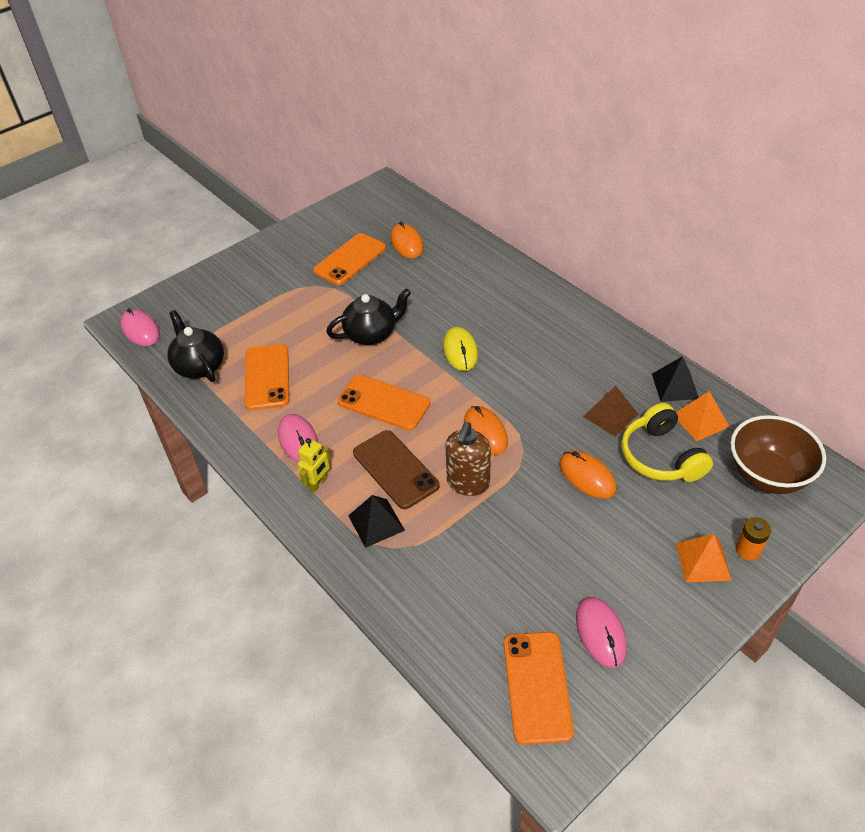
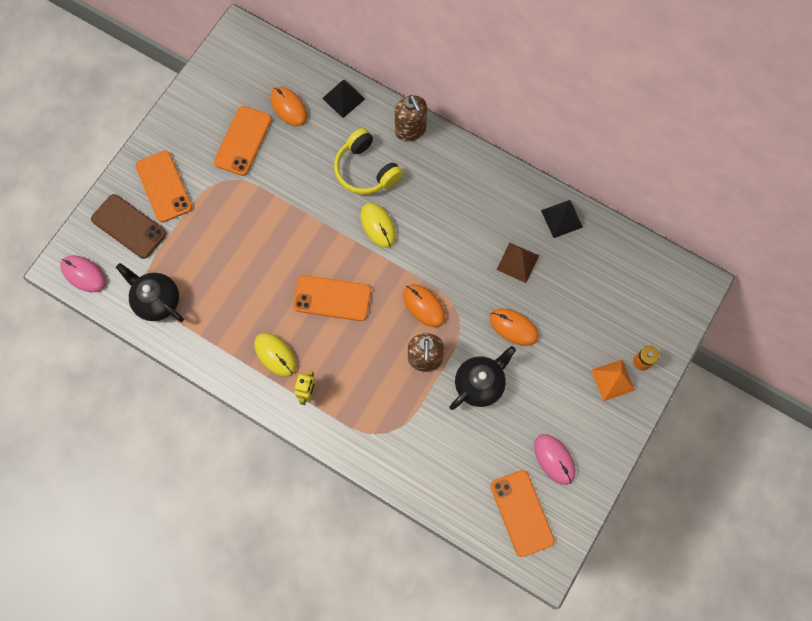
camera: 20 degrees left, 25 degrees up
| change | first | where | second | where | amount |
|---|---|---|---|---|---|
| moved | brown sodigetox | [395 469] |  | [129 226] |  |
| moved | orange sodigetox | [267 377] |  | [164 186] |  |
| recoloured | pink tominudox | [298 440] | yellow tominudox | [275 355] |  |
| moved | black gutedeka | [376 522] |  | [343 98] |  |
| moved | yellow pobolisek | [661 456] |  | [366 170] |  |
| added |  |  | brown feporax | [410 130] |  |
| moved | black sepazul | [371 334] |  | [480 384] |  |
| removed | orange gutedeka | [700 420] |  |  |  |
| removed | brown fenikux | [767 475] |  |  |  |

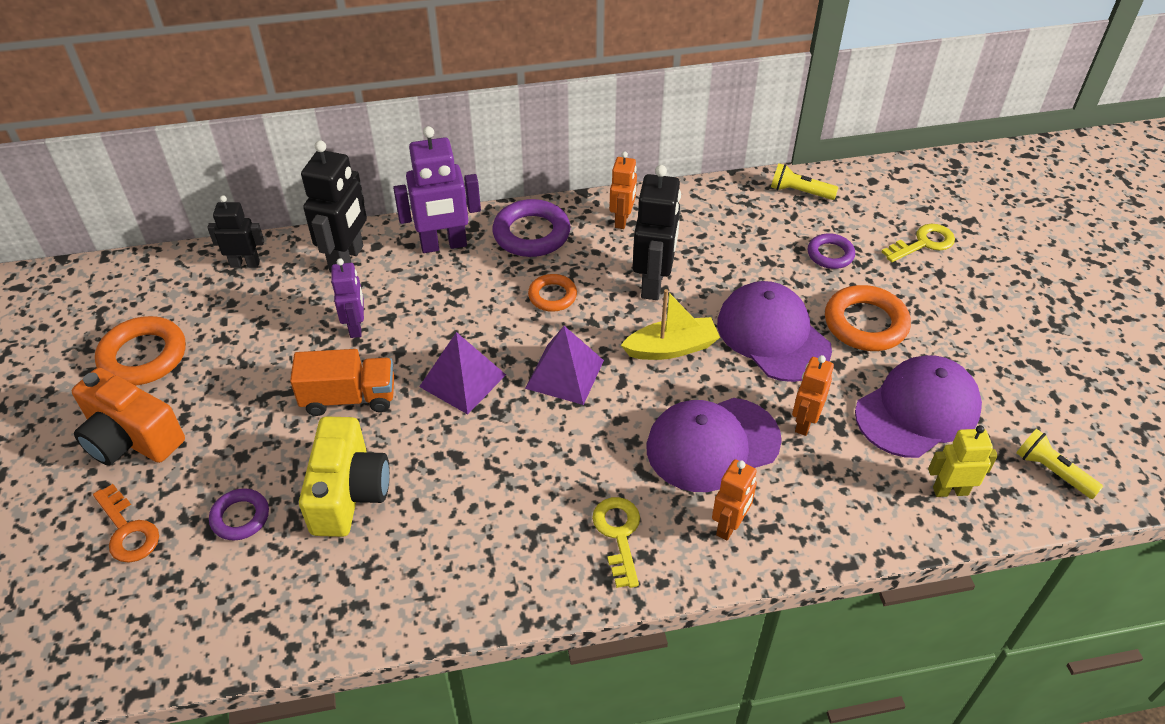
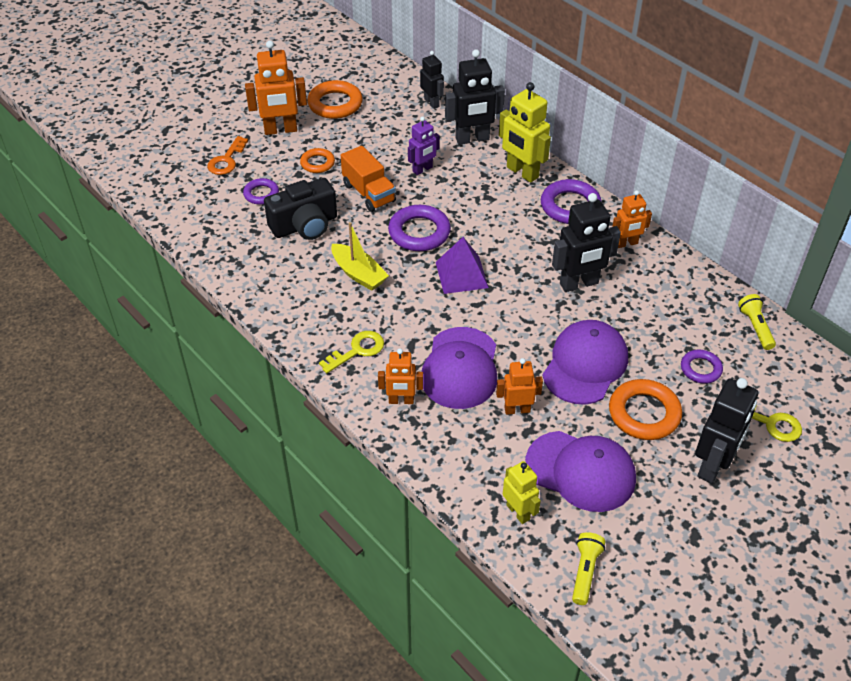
camera: 60 degrees right, 0 degrees up
| change | first | where | second | where | amount |
|---|---|---|---|---|---|
| replaced | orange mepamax | [131 438] | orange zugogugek | [280 130] |  |
| recoloured | yellow mepamax | [348 493] | black mepamax | [305 225] |  |
| moved | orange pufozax | [552 296] |  | [317 163] |  |
| moved | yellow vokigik | [671 348] |  | [358 274] |  |
| replaced | purple gutedeka | [463 380] | purple pufozax | [419 232] |  |
| turned | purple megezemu | [712 444] |  | [460 368] | 120 degrees counterclockwise |
| recoloured | purple zugogugek | [443 245] | yellow zugogugek | [522 172] |  |
| added |  |  | black zugogugek | [713 465] |  |

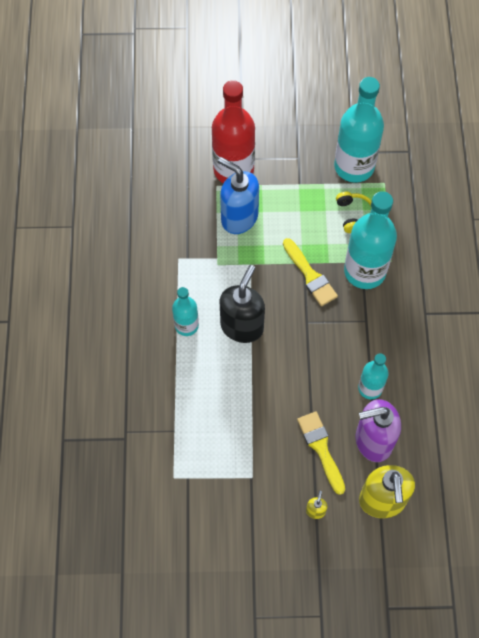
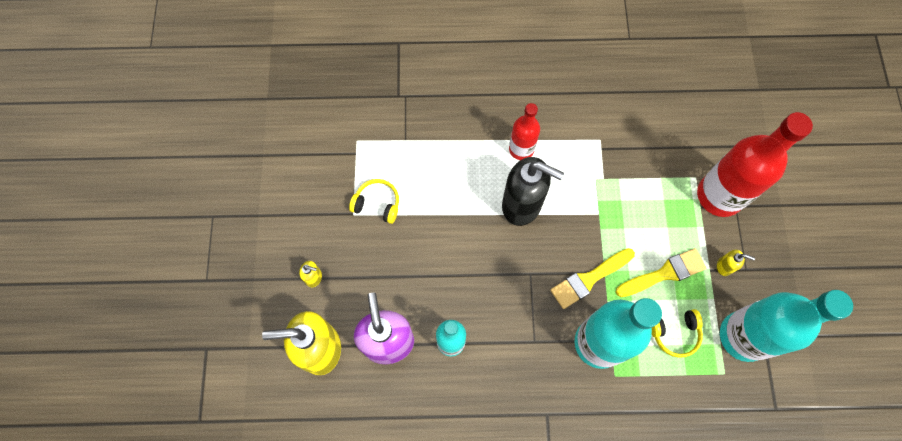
camera: 90 degrees right, 5 degrees up
| change | first | where | second | where | amount |
|---|---|---|---|---|---|
| added |  |  | yellow pobolisek | [377 204] |  |
| recoloured | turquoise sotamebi | [186 325] | red sotamebi | [521 149] |  |
| moved | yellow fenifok | [321 448] |  | [664 273] |  |
| added |  |  | yellow feporax | [724 266] |  |
| removed | blue feporax | [239 217] |  |  |  |

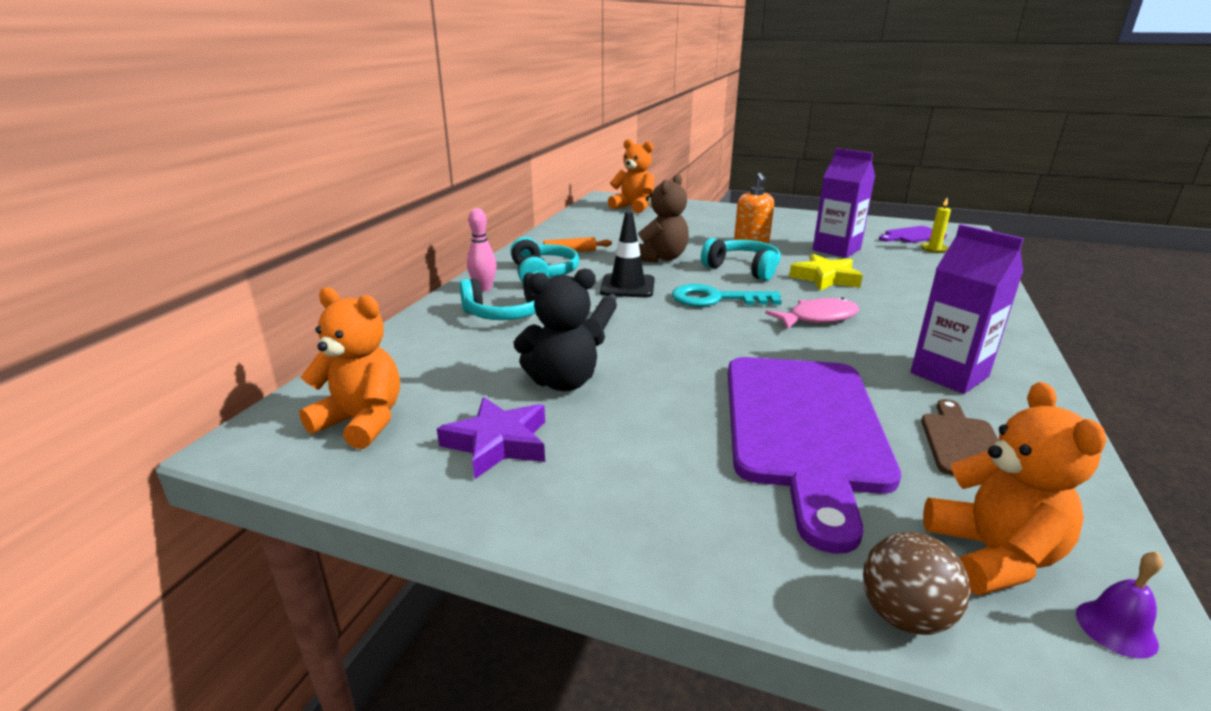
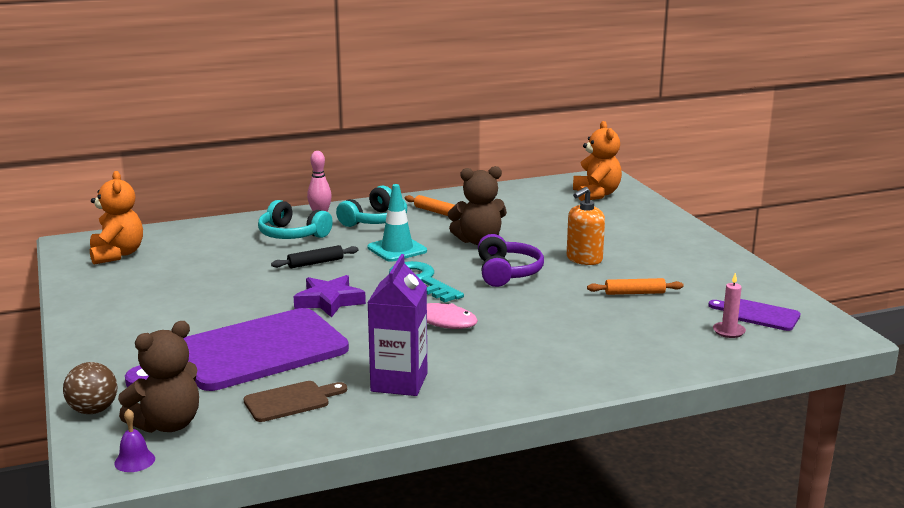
camera: 50 degrees right, 5 degrees down
| change | first | where | second | where | amount |
|---|---|---|---|---|---|
| recoloured | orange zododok | [992 556] | brown zododok | [167 424] |  |
| moved | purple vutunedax | [498 443] |  | [329 301] |  |
| recoloured | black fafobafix | [627 286] | turquoise fafobafix | [397 249] |  |
| recoloured | turquoise pobolisek | [743 269] | purple pobolisek | [507 273] |  |
| replaced | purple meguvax | [836 250] | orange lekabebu | [634 293] |  |
| recoloured | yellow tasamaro | [934 249] | pink tasamaro | [729 331] |  |
| removed | black zododok | [563 382] |  |  |  |
| removed | yellow vutunedax | [825 278] |  |  |  |

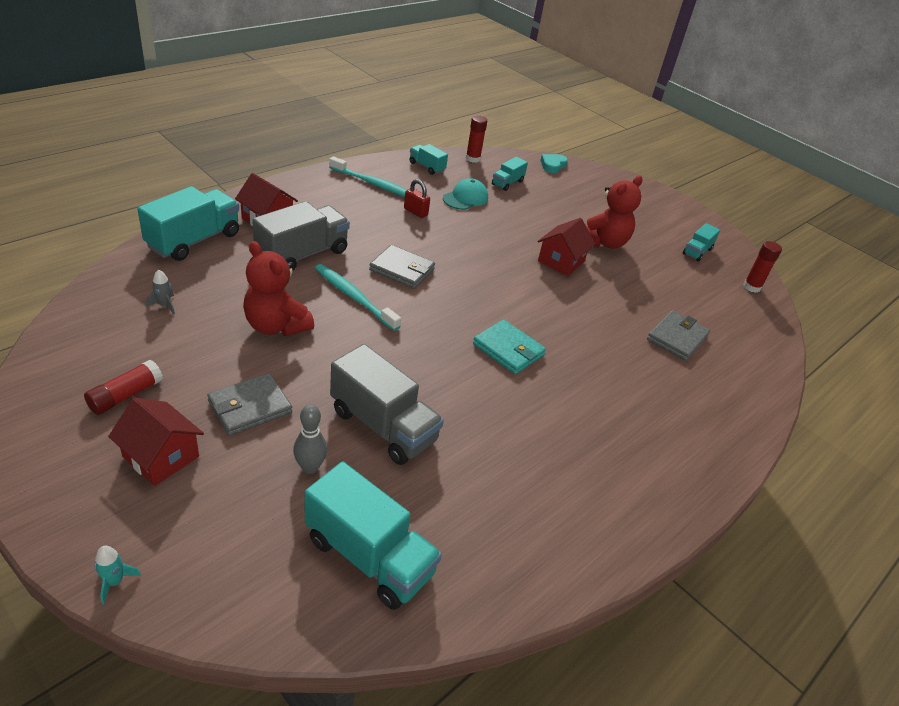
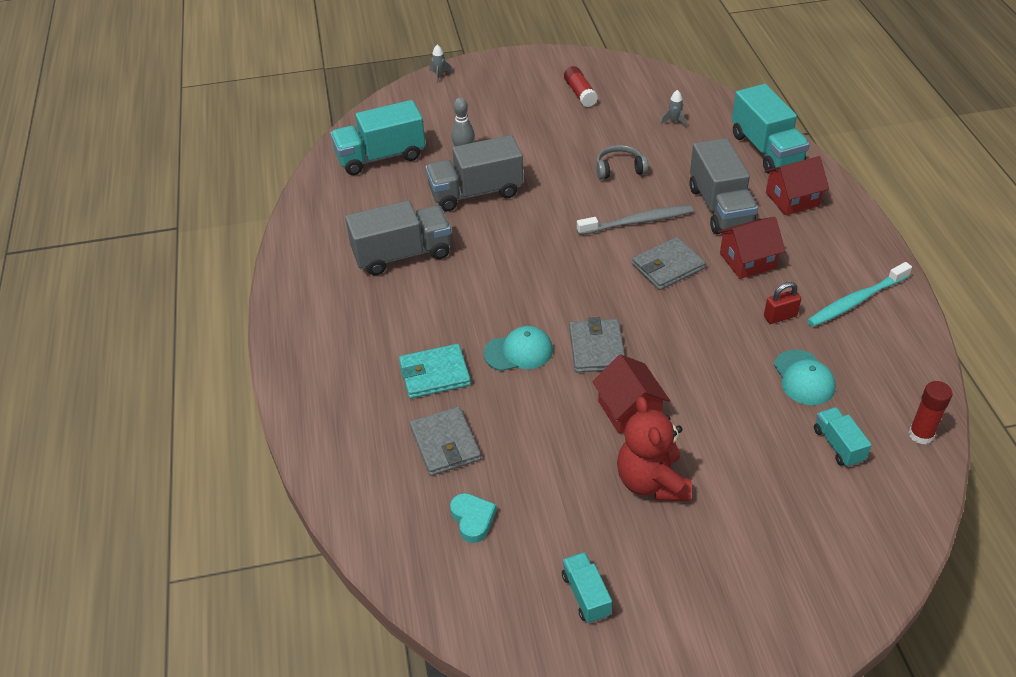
camera: 130 degrees right, 5 degrees up
| change | first | where | second | where | amount |
|---|---|---|---|---|---|
| added |  |  | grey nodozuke | [402 254] |  |
| moved | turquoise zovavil | [508 349] |  | [434 374] |  |
| recoloured | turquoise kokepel | [114 581] | grey kokepel | [440 75] |  |
| moved | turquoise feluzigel | [552 165] |  | [472 519] |  |
| added |  |  | turquoise megezemu | [518 352] |  |
| moved | grey zovavil | [250 407] |  | [597 348] |  |
| recoloured | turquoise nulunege | [354 297] | grey nulunege | [637 222] |  |
| replaced | red zododok | [276 326] | grey pobolisek | [619 169] |  |
| moved | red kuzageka | [161 456] |  | [747 261] |  |
| removed | turquoise nodozuke | [427 167] |  |  |  |
| removed | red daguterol | [751 287] |  |  |  |

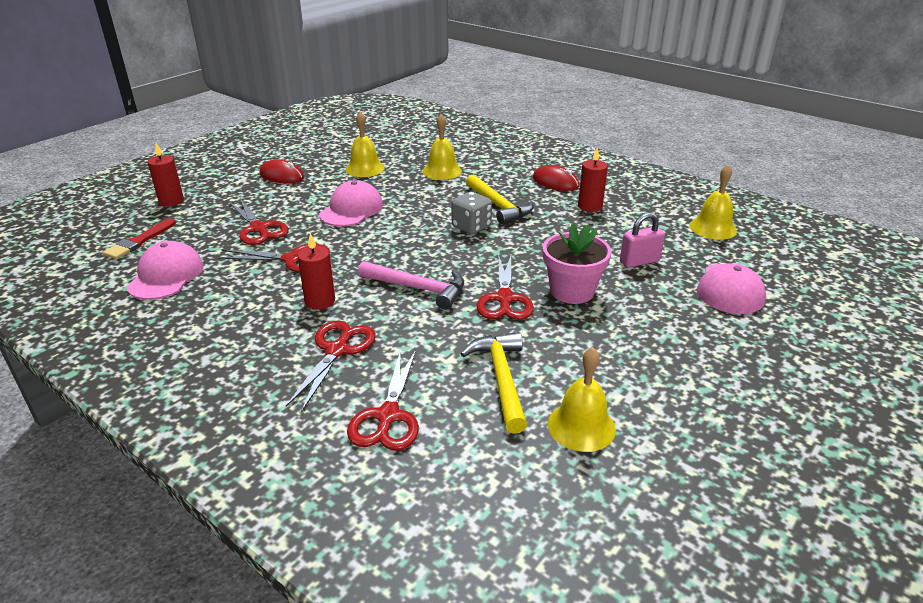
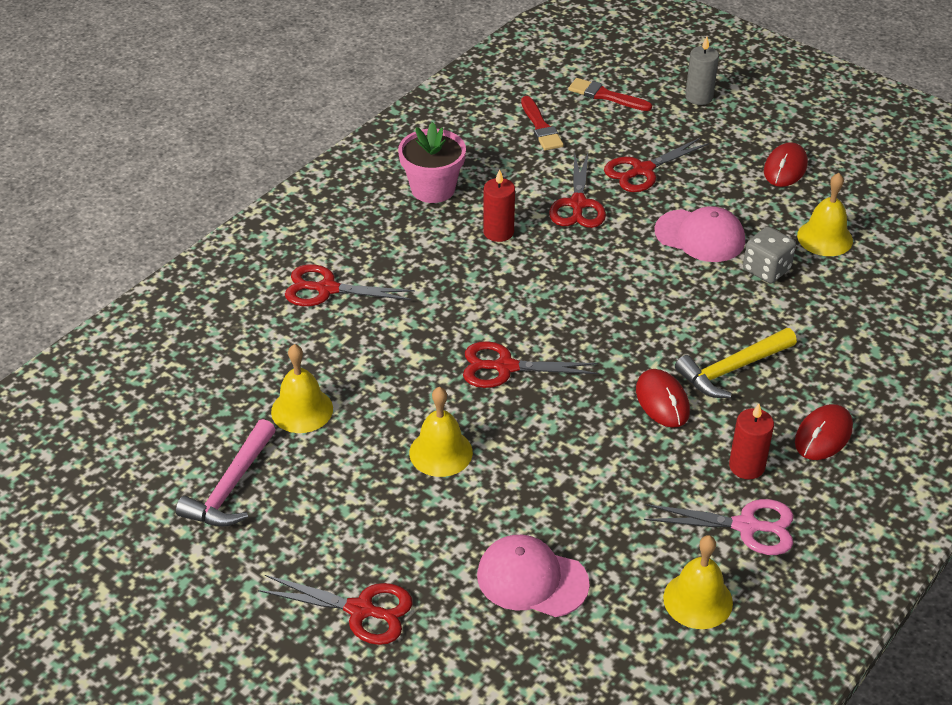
camera: 90 degrees right, 10 degrees up
| change | first | where | second | where | amount |
|---|---|---|---|---|---|
| moved | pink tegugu | [418 288] |  | [231 487] |  |
| moved | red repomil | [337 350] |  | [360 610] |  |
| moved | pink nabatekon | [572 291] |  | [433 189] |  |
| moved | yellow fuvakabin | [442 171] |  | [441 452] |  |
| replaced | pink megezemu | [166 276] | red fenifok | [541 127] |  |
| added |  |  | red tominudox | [662 401] |  |
| added |  |  | pink repomil | [746 526] |  |
| recoloured | red tasamaro | [171 201] | grey tasamaro | [699 97] |  |
| moved | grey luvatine | [471 227] |  | [766 269] |  |
| removed | yellow tegugu | [501 378] |  |  |  |
| removed | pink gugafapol | [639 261] |  |  |  |

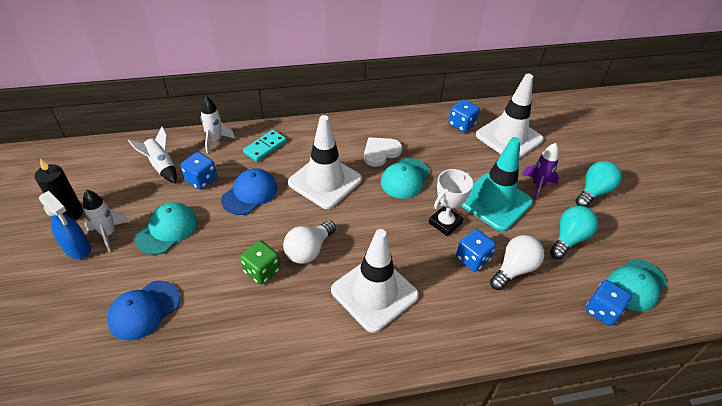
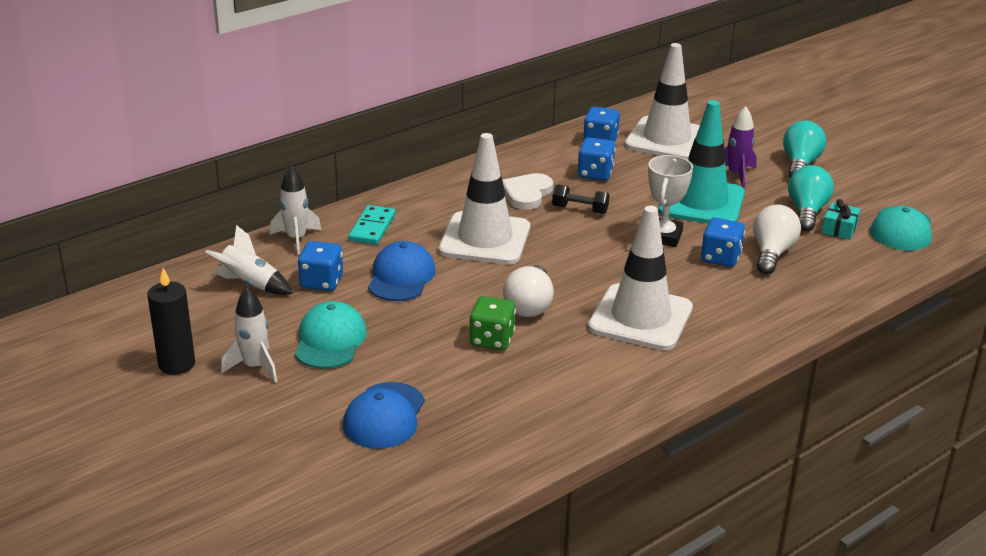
camera: 25 degrees left, 15 degrees down
| change | first | where | second | where | amount |
|---|---|---|---|---|---|
| replaced | turquoise megezemu | [405 178] | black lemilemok | [580 209] |  |
| moved | blue luvatine | [602 311] |  | [595 174] |  |
| added |  |  | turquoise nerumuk | [839 229] |  |
| removed | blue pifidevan | [77 249] |  |  |  |

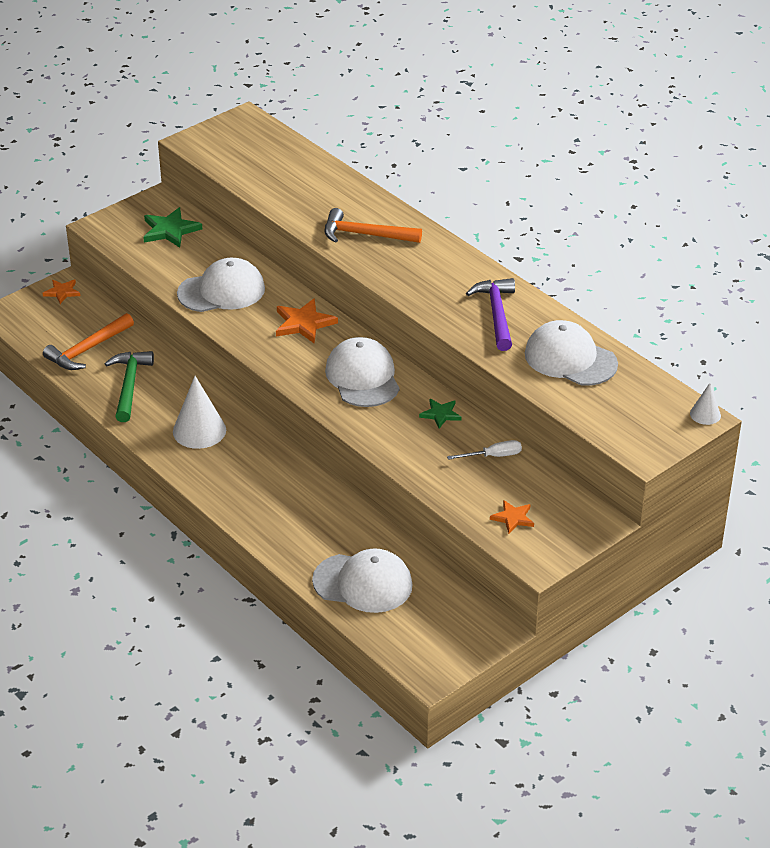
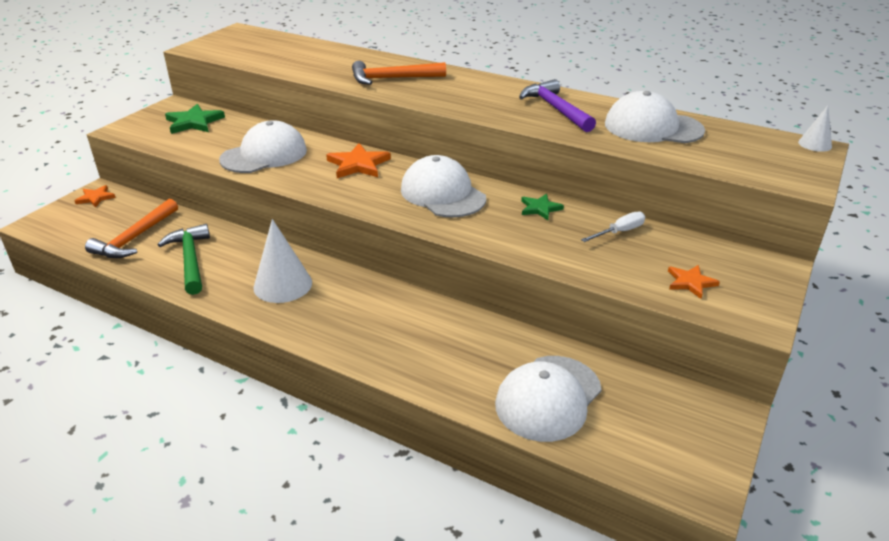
camera: 20 degrees left, 5 degrees down
| change | first | where | second | where | amount |
|---|---|---|---|---|---|
| turned | white megezemu | [363 583] |  | [548 398] | 135 degrees clockwise |

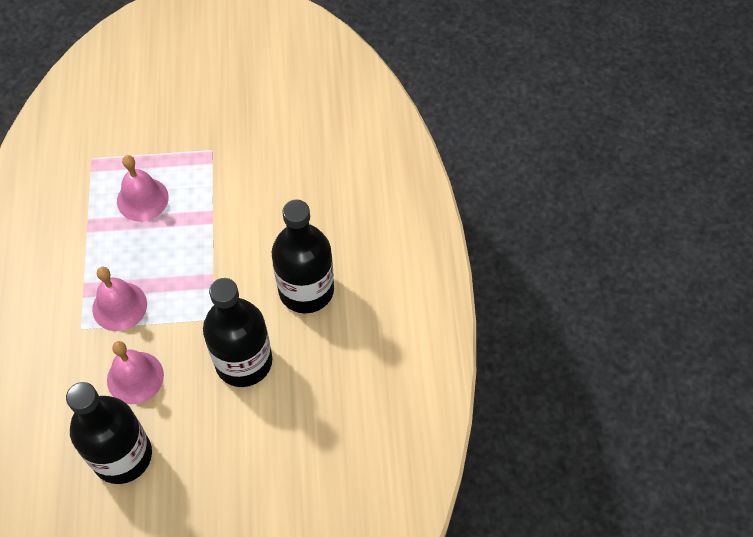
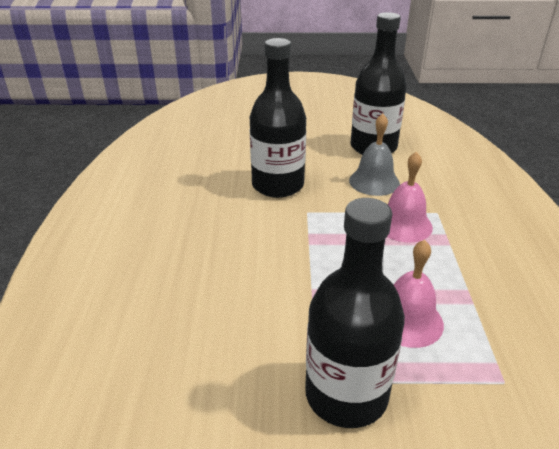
camera: 175 degrees left, 25 degrees down
| change | first | where | second | where | amount |
|---|---|---|---|---|---|
| moved | black sotamebi | [306 290] |  | [346 395] |  |
| recoloured | pink fuvakabin | [135 377] | grey fuvakabin | [374 181] |  |

